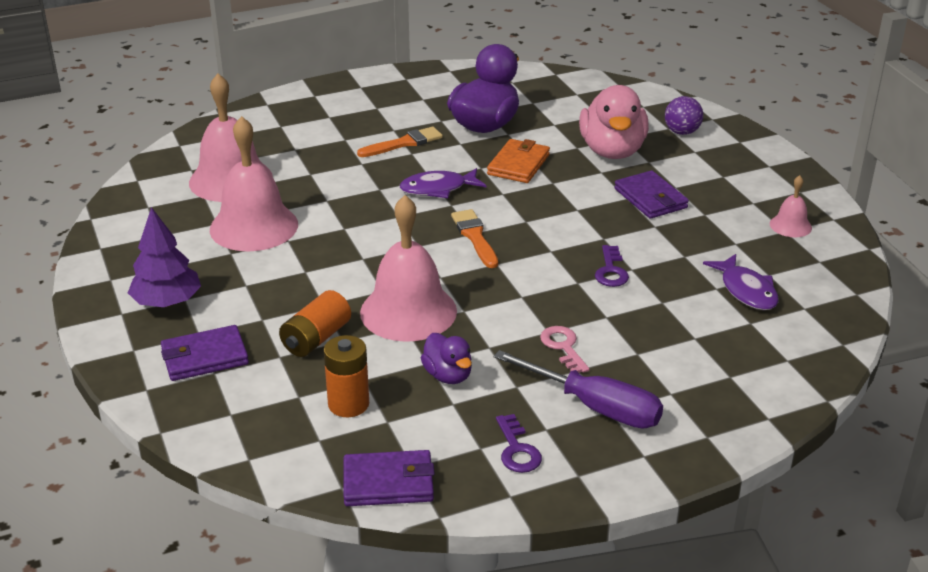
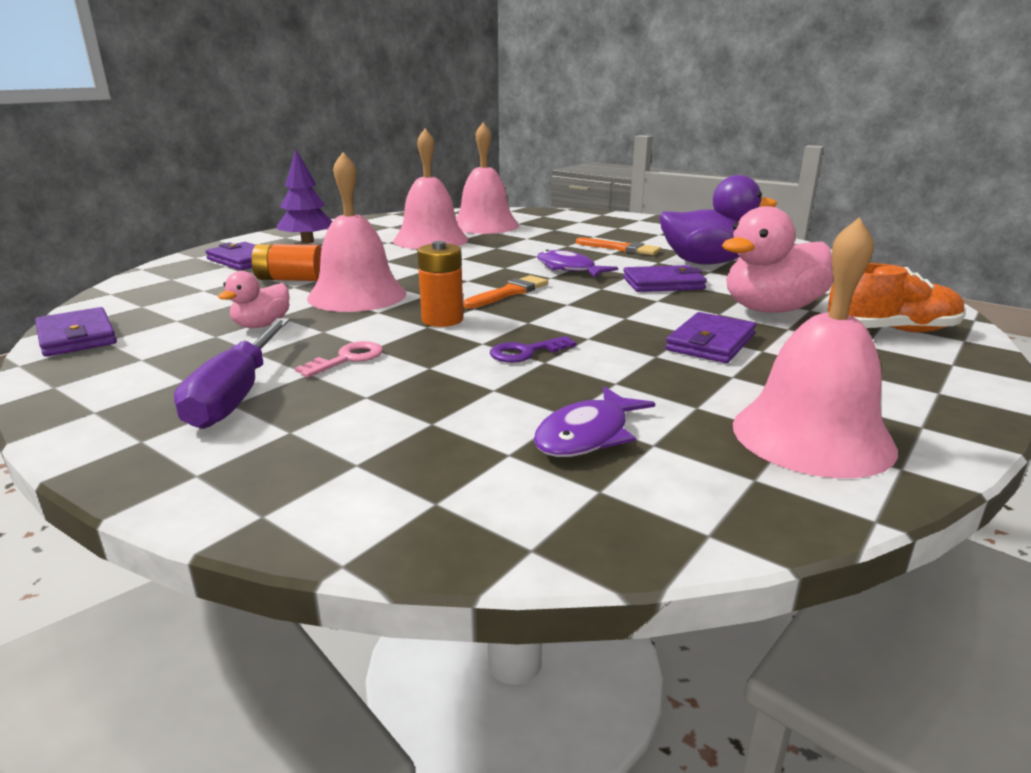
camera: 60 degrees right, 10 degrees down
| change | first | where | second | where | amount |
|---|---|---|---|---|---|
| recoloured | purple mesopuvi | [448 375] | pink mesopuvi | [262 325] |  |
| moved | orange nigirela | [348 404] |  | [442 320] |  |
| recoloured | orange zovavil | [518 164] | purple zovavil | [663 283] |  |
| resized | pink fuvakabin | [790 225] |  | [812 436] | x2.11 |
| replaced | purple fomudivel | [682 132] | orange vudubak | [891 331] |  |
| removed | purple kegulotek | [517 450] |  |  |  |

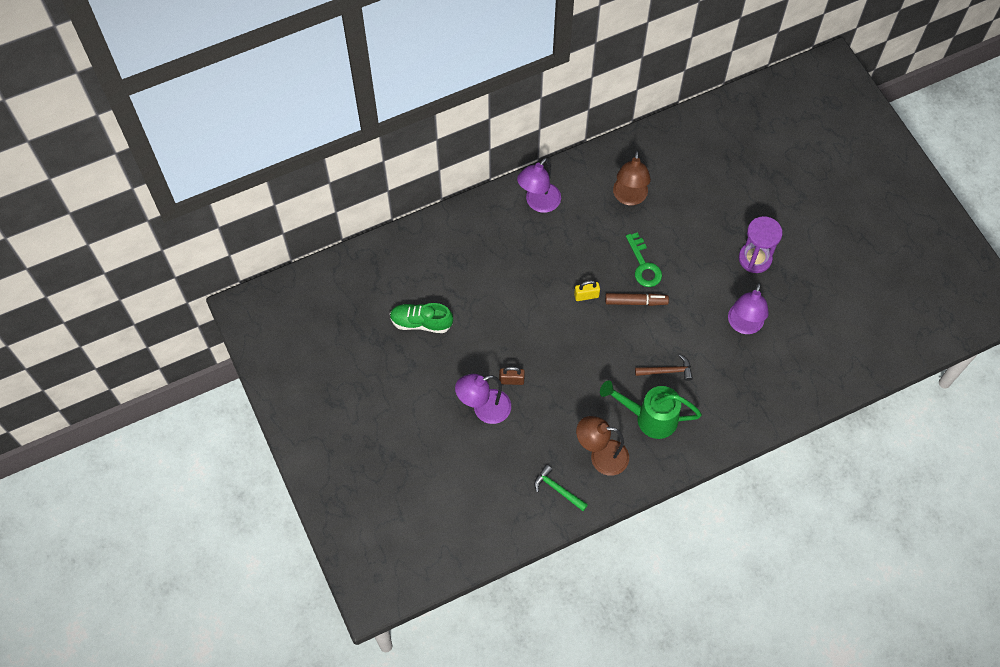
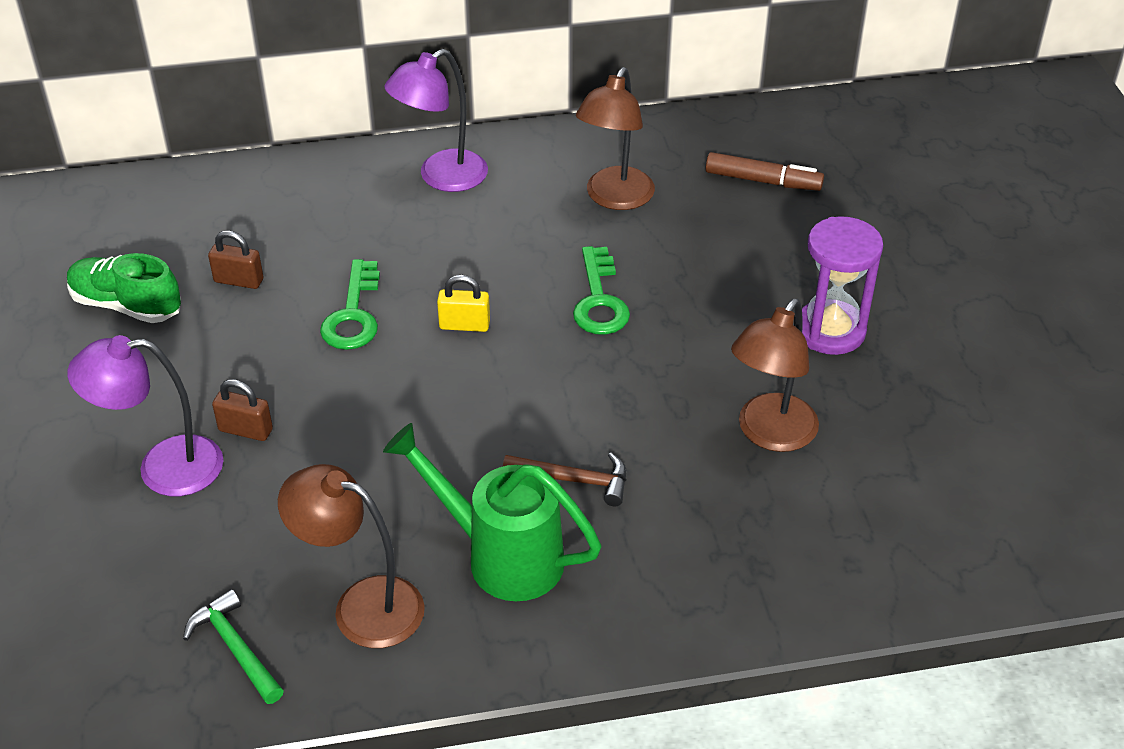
camera: 15 degrees right, 20 degrees down
| change | first | where | second | where | amount |
|---|---|---|---|---|---|
| added |  |  | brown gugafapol | [239 281] |  |
| added |  |  | green kegulotek | [353 314] |  |
| moved | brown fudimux | [636 302] |  | [763 181] |  |
| recoloured | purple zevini | [743 325] | brown zevini | [769 434] |  |

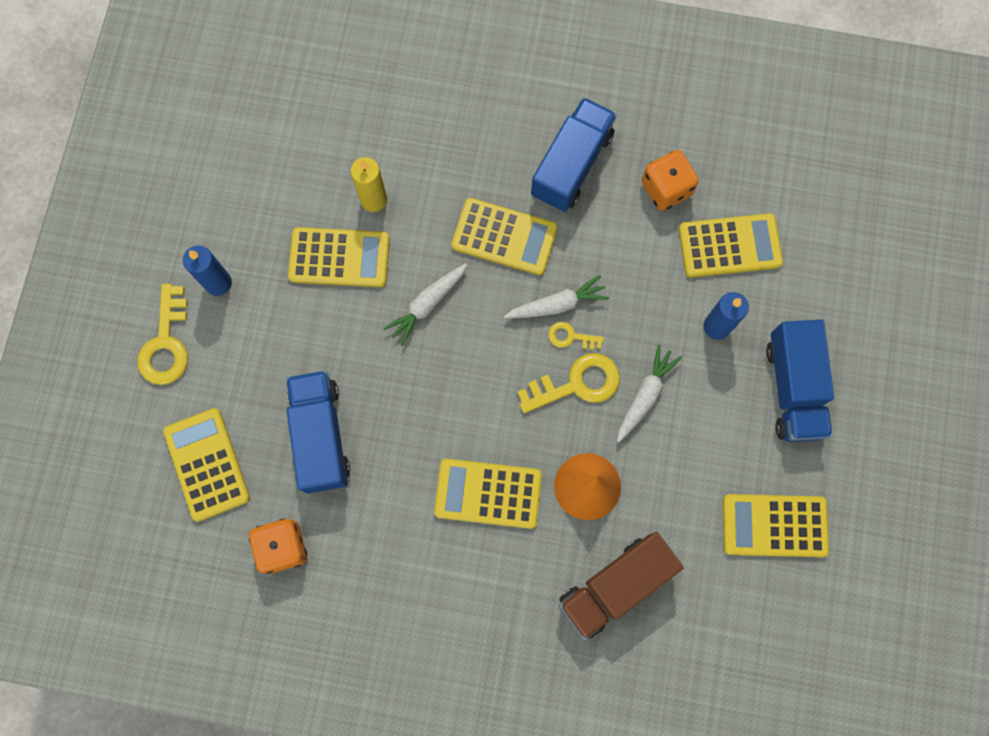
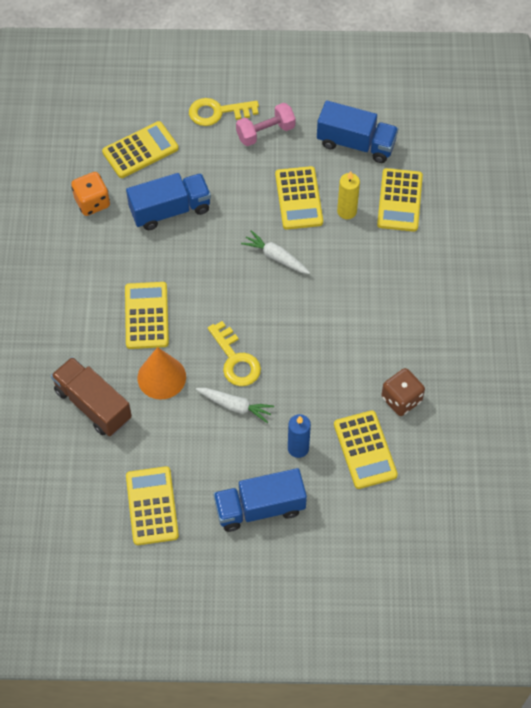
camera: 80 degrees right, 15 degrees down
| change | first | where | second | where | amount |
|---|---|---|---|---|---|
| replaced | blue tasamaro | [218 283] | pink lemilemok | [265 132] |  |
| moved | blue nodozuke | [572 165] |  | [356 143] |  |
| moved | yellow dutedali | [504 237] |  | [400 200] |  |
| recoloured | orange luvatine | [666 189] | brown luvatine | [401 399] |  |
| removed | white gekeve | [557 304] |  |  |  |
| removed | yellow kegulotek | [570 337] |  |  |  |

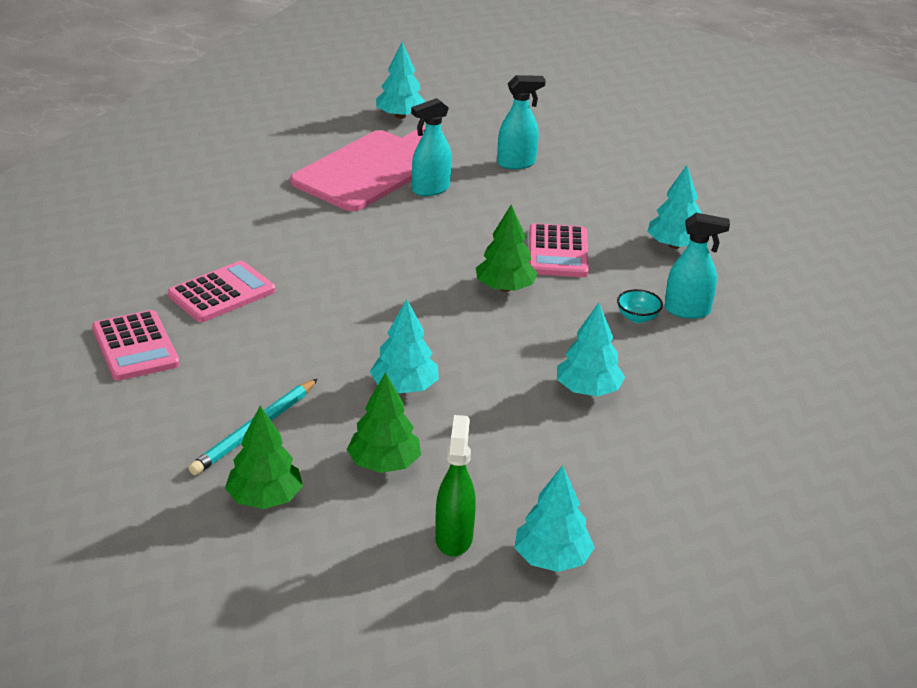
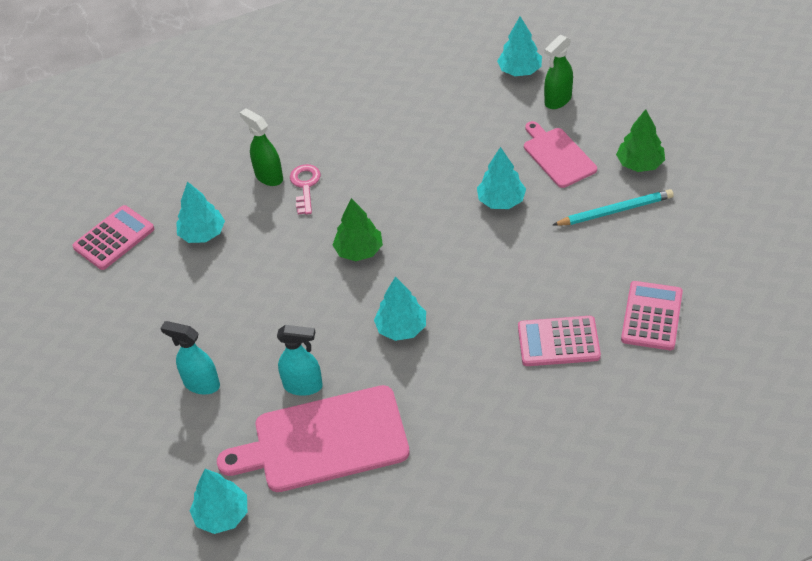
camera: 135 degrees left, 15 degrees up
| change | first | where | second | where | amount |
|---|---|---|---|---|---|
| moved | pink dutedali | [557 252] |  | [114 238] |  |
| recoloured | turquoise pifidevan | [687 311] | green pifidevan | [268 176] |  |
| replaced | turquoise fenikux | [637 317] | pink kegulotek | [305 186] |  |
| moved | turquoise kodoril | [588 390] |  | [401 328] |  |
| replaced | green kodoril | [384 464] | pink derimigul | [557 156] |  |

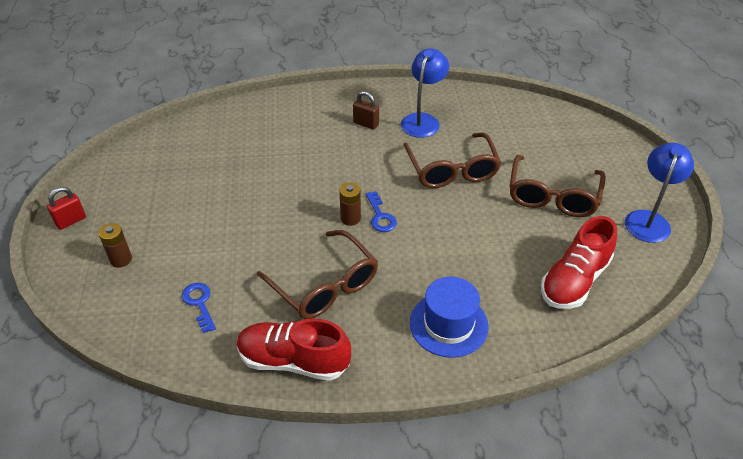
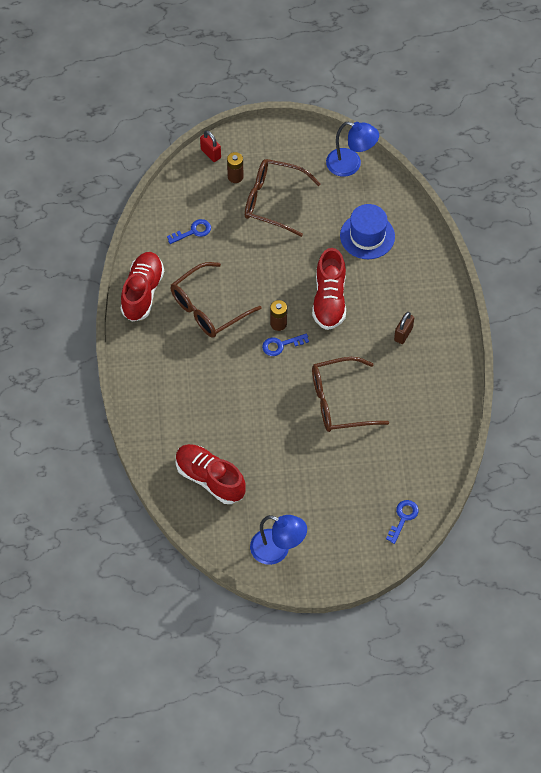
camera: 90 degrees right, 15 degrees up
| change | first | where | second | where | amount |
|---|---|---|---|---|---|
| moved | red gugafapol | [71 221] |  | [210 153] |  |
| moved | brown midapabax | [552 196] |  | [273 201] |  |
| added |  |  | red vudubak | [329 300] |  |
| moved | blue zevini | [423 120] |  | [350 165] |  |
| moved | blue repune | [448 324] |  | [367 236] |  |
| added |  |  | blue kegulotek | [403 518] |  |

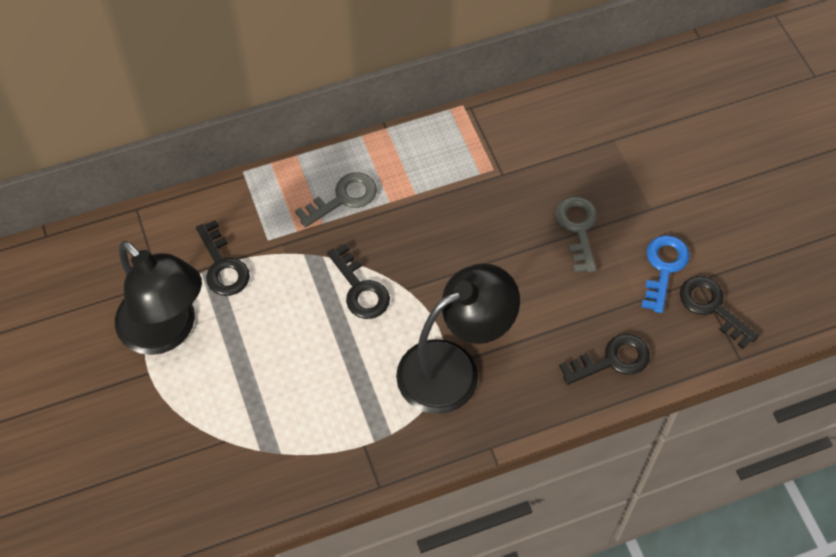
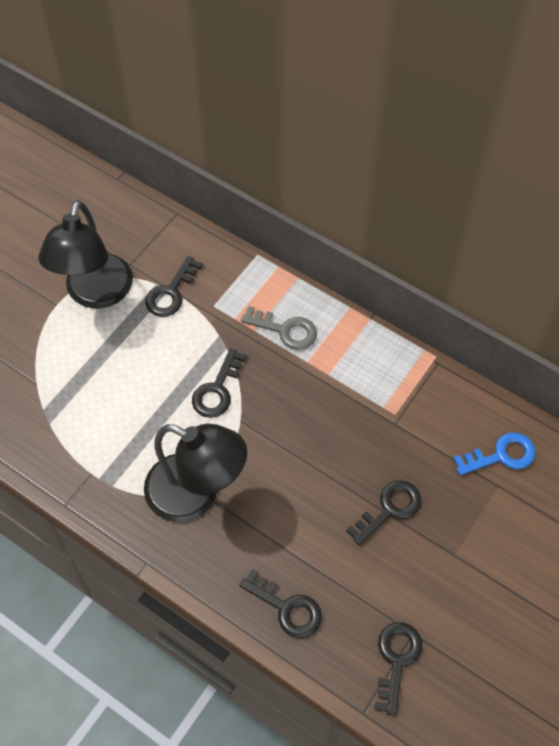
camera: 55 degrees right, 0 degrees up
| change | first | where | second | where | amount |
|---|---|---|---|---|---|
| recoloured | grey kegulotek | [578 229] | black kegulotek | [389 509] |  |
| moved | blue kegulotek | [664 268] |  | [501 455] |  |

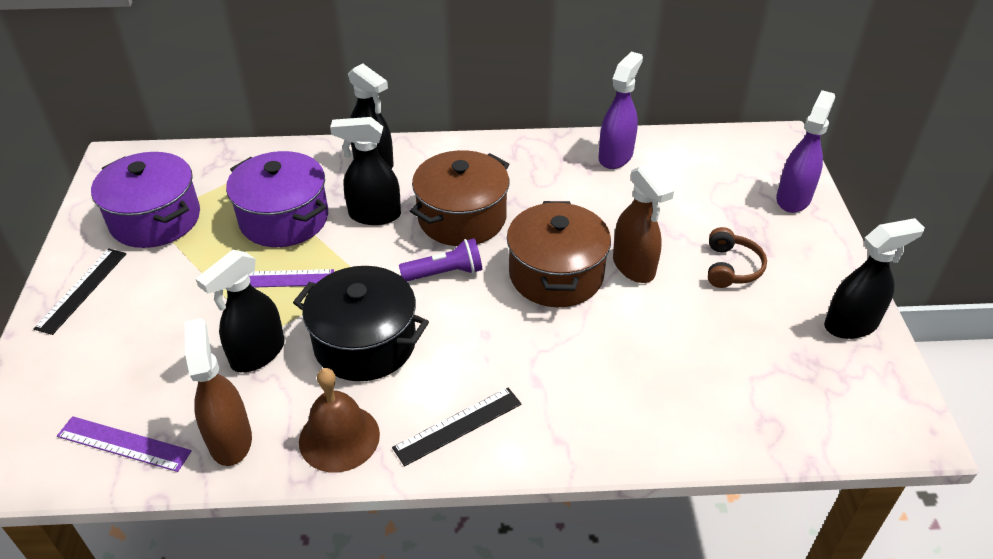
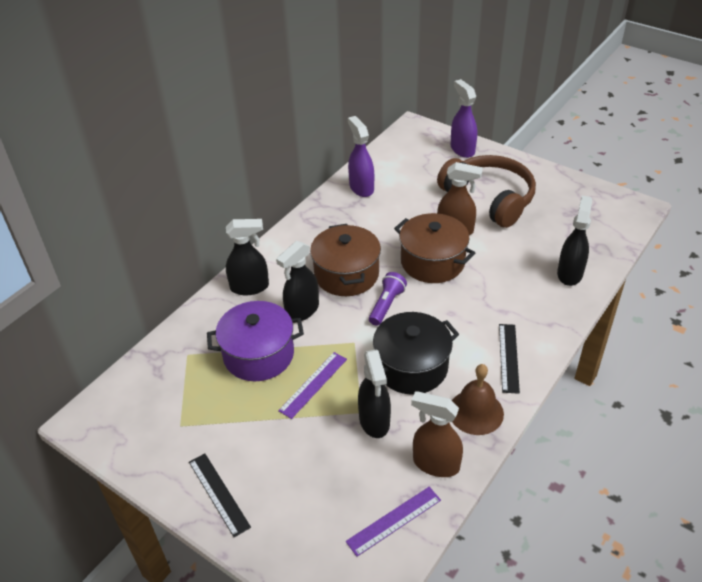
camera: 50 degrees left, 0 degrees up
| change | first | where | second | where | amount |
|---|---|---|---|---|---|
| resized | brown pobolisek | [731 267] |  | [489 198] | x2.15 |
| moved | black pifidevan | [851 324] |  | [570 273] |  |
| removed | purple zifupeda | [155 219] |  |  |  |

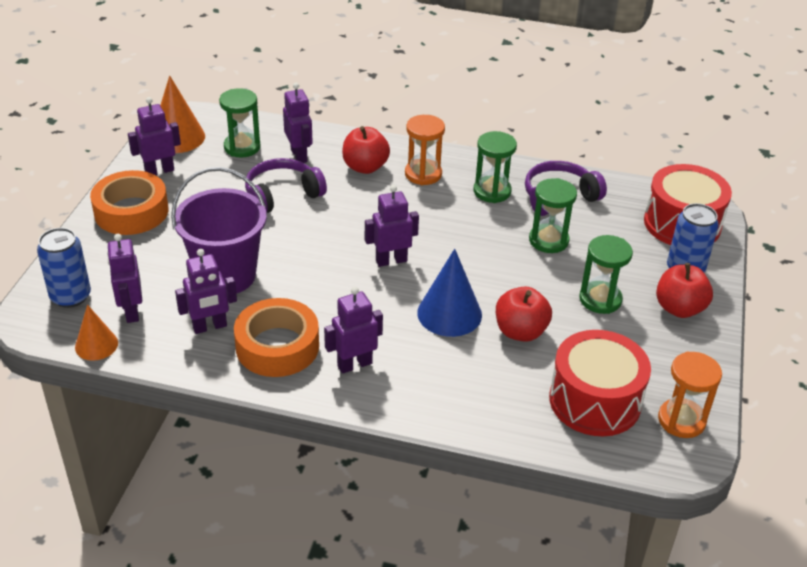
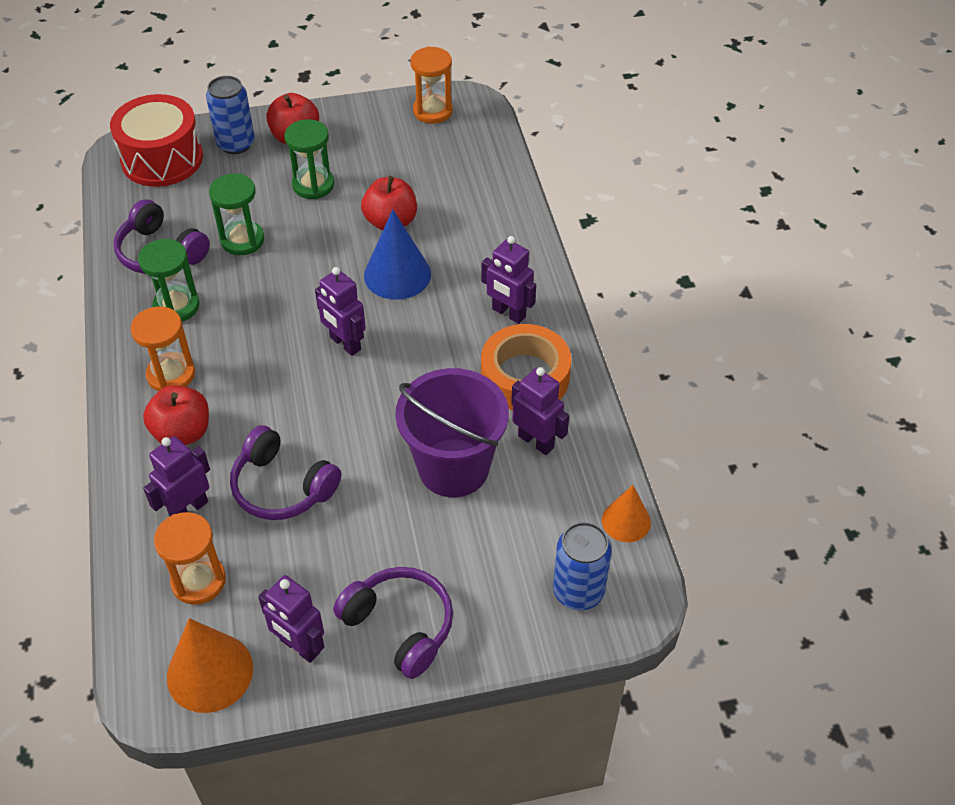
camera: 115 degrees left, 10 degrees up
| change | first | where | second | where | amount |
|---|---|---|---|---|---|
| recoloured | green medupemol | [242 147] | orange medupemol | [198 581] |  |
| replaced | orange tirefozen | [131 211] | purple pobolisek | [400 626] |  |
| removed | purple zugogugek | [131 311] |  |  |  |
| removed | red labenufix | [595 401] |  |  |  |

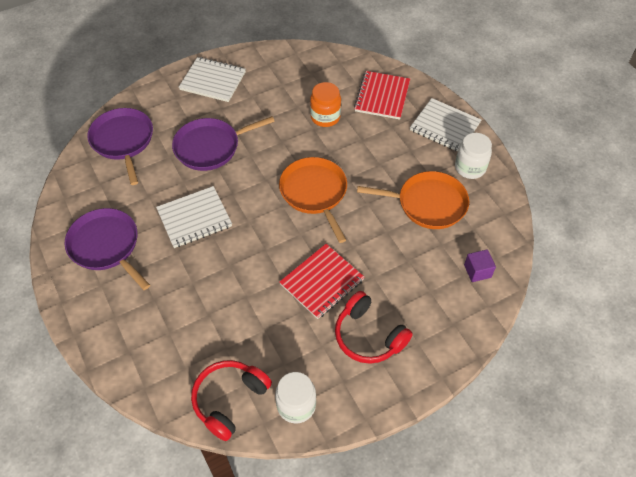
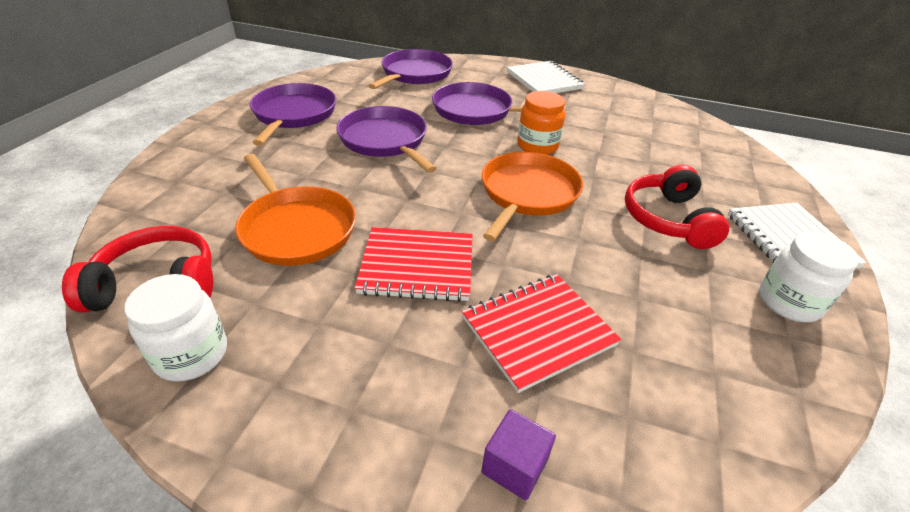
camera: 45 degrees right, 15 degrees down
| change | first | where | second | where | amount |
|---|---|---|---|---|---|
| moved | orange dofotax | [428 204] |  | [296 228] |  |
| replaced | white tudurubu | [194 218] | purple dofotax | [385 140] |  |
| moved | red tudurubu | [382 96] |  | [538 331] |  |
| moved | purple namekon | [477 271] |  | [514 466] |  |
| moved | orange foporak | [325 117] |  | [537 146] |  |
| moved | red pobolisek | [368 336] |  | [668 219] |  |

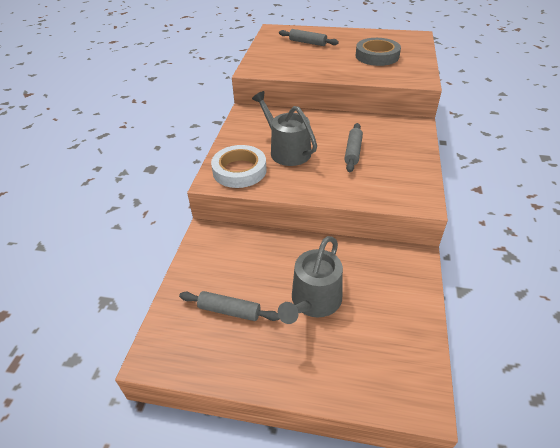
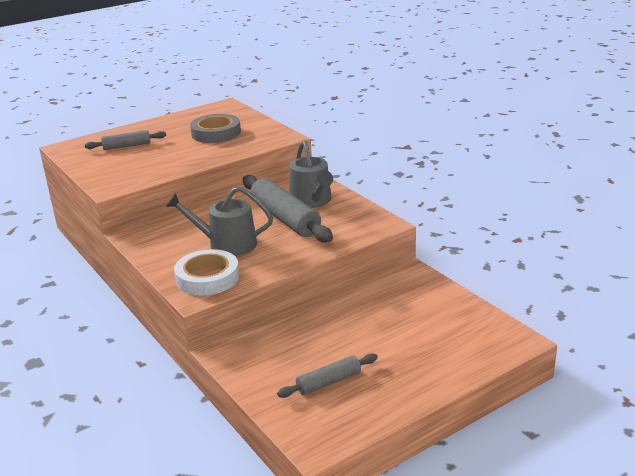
camera: 45 degrees left, 15 degrees down
| change | first | where | second | where | amount |
|---|---|---|---|---|---|
| resized | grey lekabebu | [353 151] |  | [285 218] | x1.84 |
| moved | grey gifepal | [313 301] |  | [312 201] |  |

